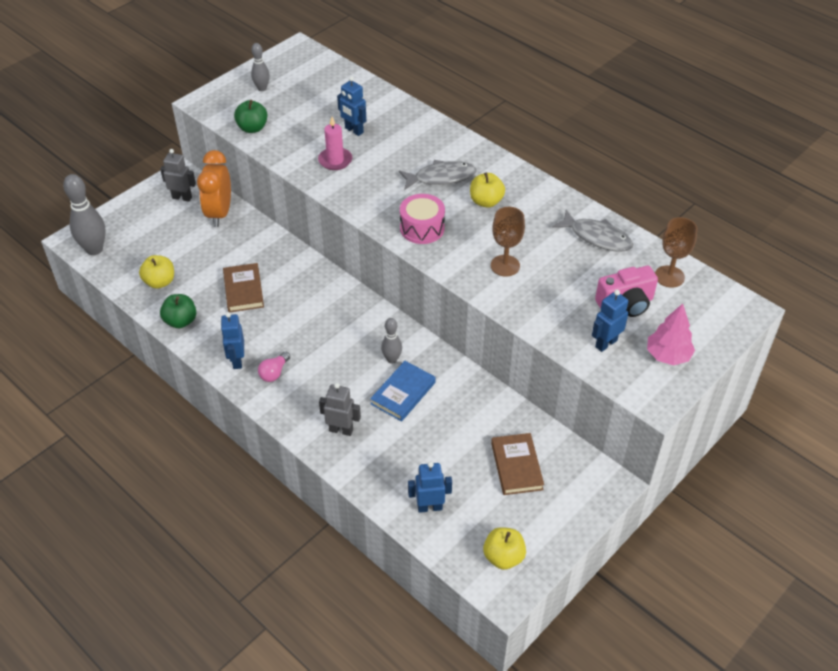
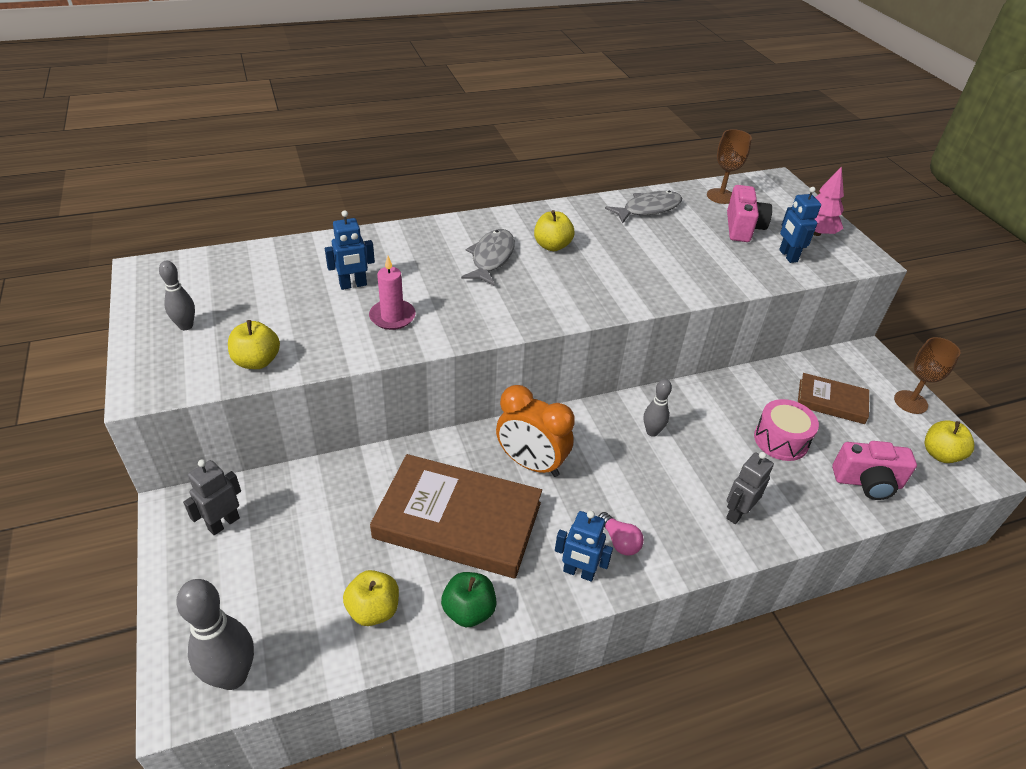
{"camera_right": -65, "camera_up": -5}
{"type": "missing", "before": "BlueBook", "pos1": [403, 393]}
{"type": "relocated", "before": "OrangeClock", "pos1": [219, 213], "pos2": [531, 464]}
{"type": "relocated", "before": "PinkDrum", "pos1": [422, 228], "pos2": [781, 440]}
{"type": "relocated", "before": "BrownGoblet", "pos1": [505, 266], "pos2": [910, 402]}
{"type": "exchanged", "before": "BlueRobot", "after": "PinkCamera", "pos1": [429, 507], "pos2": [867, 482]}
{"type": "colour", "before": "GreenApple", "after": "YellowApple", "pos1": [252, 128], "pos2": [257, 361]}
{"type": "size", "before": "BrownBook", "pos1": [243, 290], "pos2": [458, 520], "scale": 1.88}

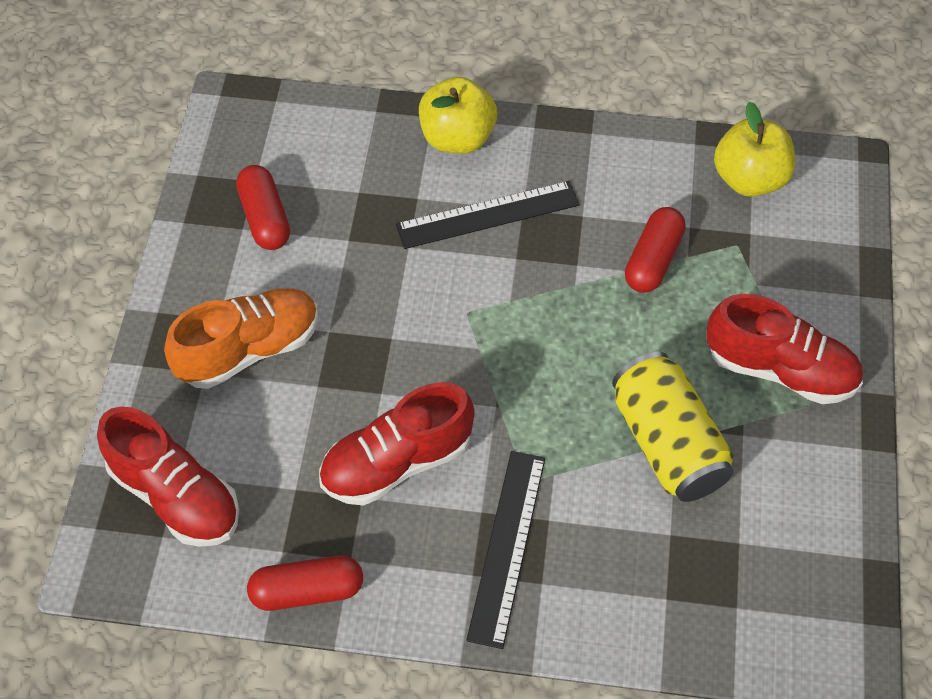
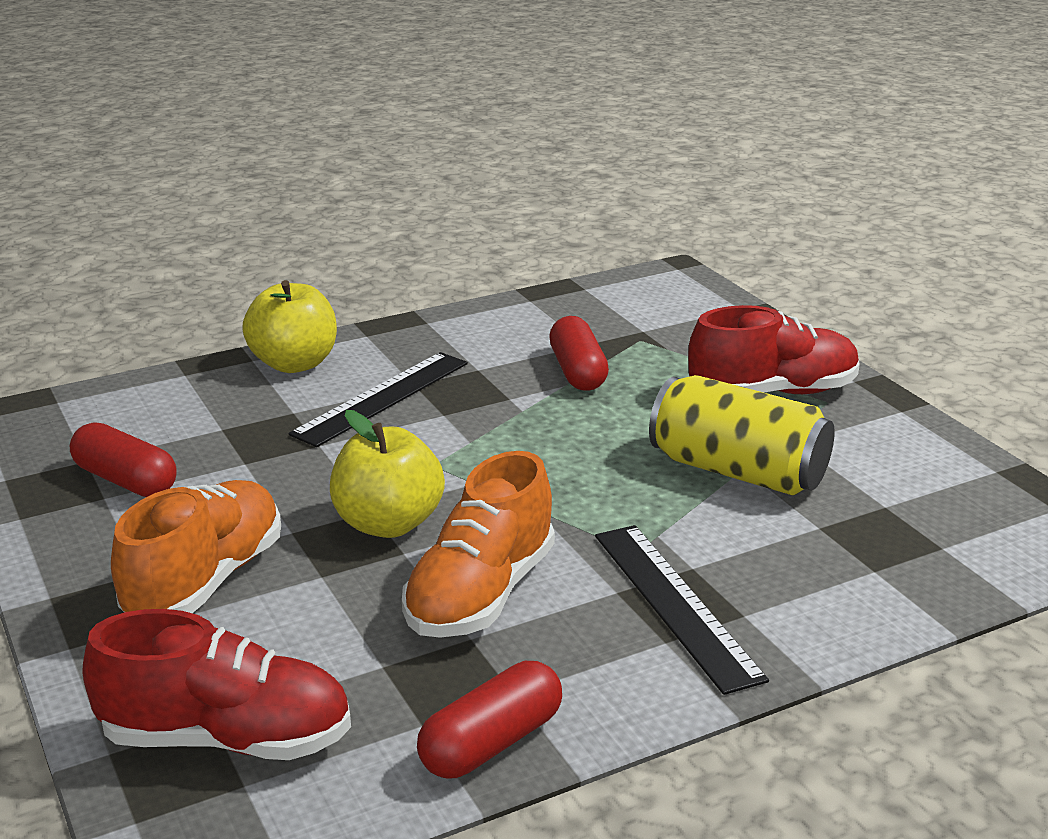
{"camera_right": -35, "camera_up": -30}
{"type": "relocated", "before": "YellowApple", "pos1": [749, 179], "pos2": [388, 524]}
{"type": "colour", "before": "RedShoe", "after": "OrangeShoe", "pos1": [396, 462], "pos2": [480, 594]}

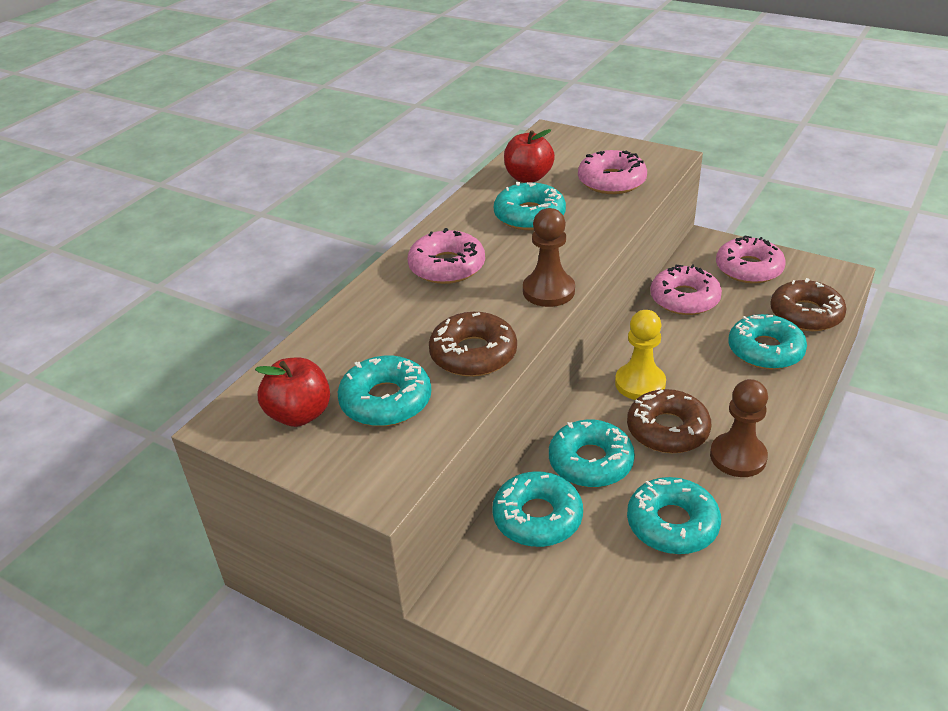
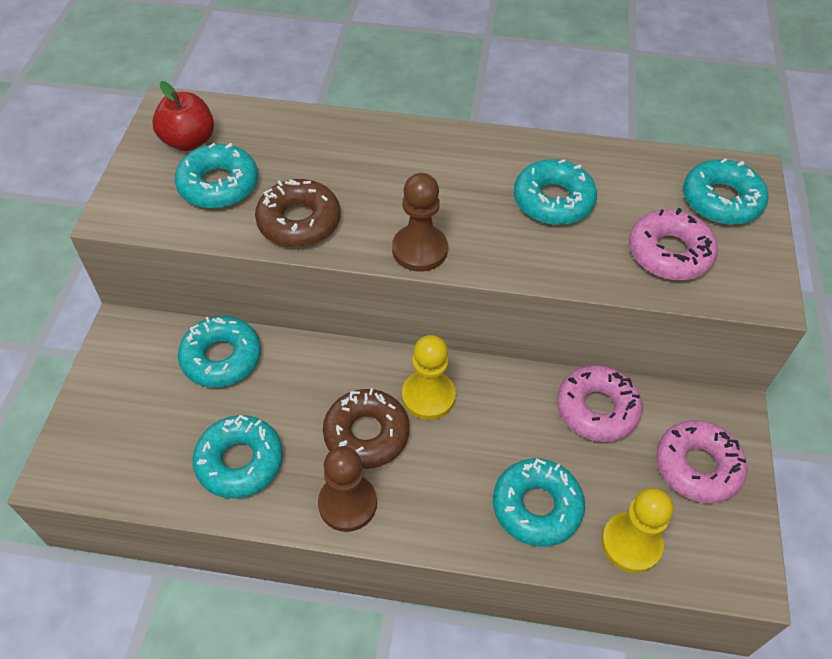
{"camera_right": 65, "camera_up": 15}
{"type": "missing", "before": "PinkDonut", "pos1": [447, 266]}
{"type": "missing", "before": "RedApple", "pos1": [528, 177]}
{"type": "relocated", "before": "TurquoiseDonut", "pos1": [590, 462], "pos2": [721, 201]}
{"type": "exchanged", "before": "BrownDonut", "after": "YellowPawn", "pos1": [806, 314], "pos2": [631, 543]}

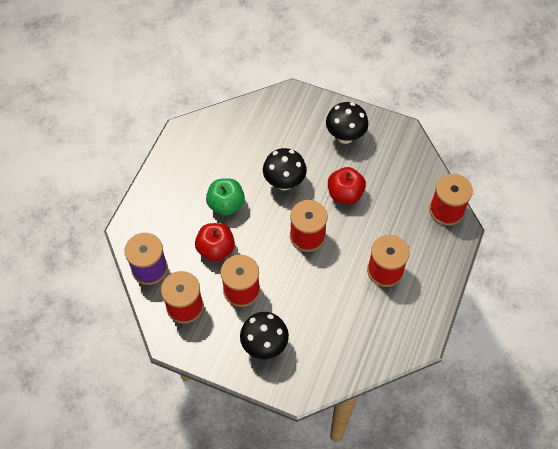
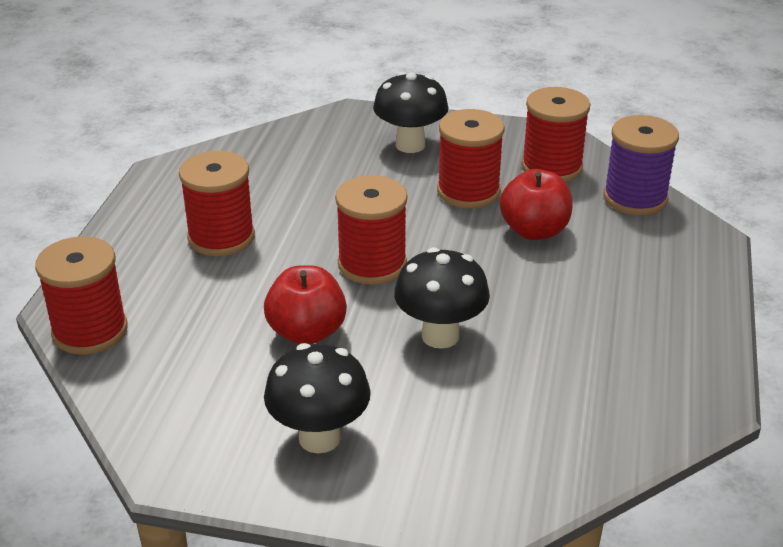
{"camera_right": 170, "camera_up": -25}
{"type": "missing", "before": "GreenApple", "pos1": [226, 204]}

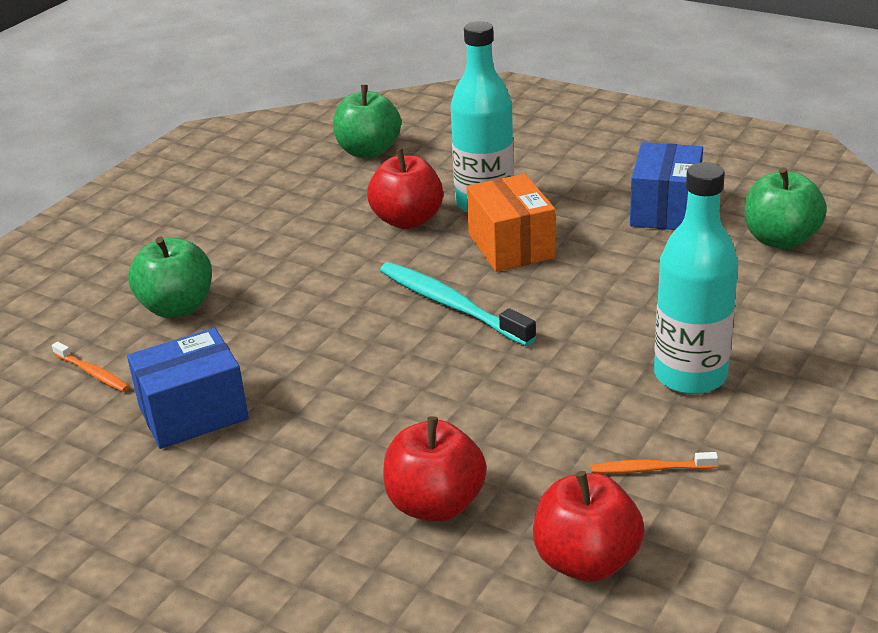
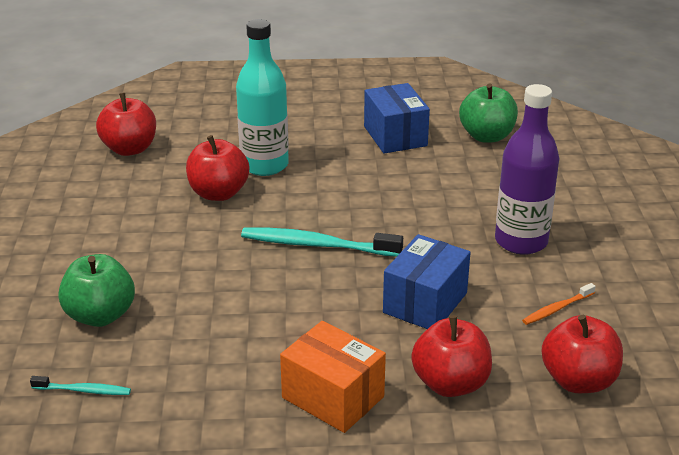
{"camera_right": -35, "camera_up": 0}
{"type": "relocated", "before": "BlueBox", "pos1": [193, 413], "pos2": [425, 303]}
{"type": "relocated", "before": "OrangeBox", "pos1": [511, 246], "pos2": [333, 397]}
{"type": "colour", "before": "OrangeToothbrush", "after": "TurquoiseToothbrush", "pos1": [92, 373], "pos2": [83, 390]}
{"type": "colour", "before": "GreenApple", "after": "RedApple", "pos1": [368, 151], "pos2": [130, 149]}
{"type": "colour", "before": "TurquoiseBottle", "after": "PurpleBottle", "pos1": [690, 375], "pos2": [521, 241]}

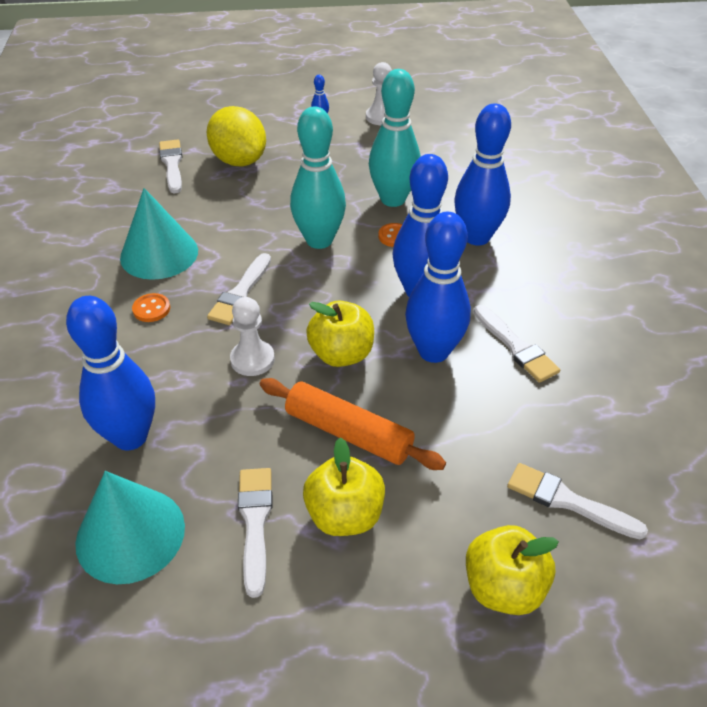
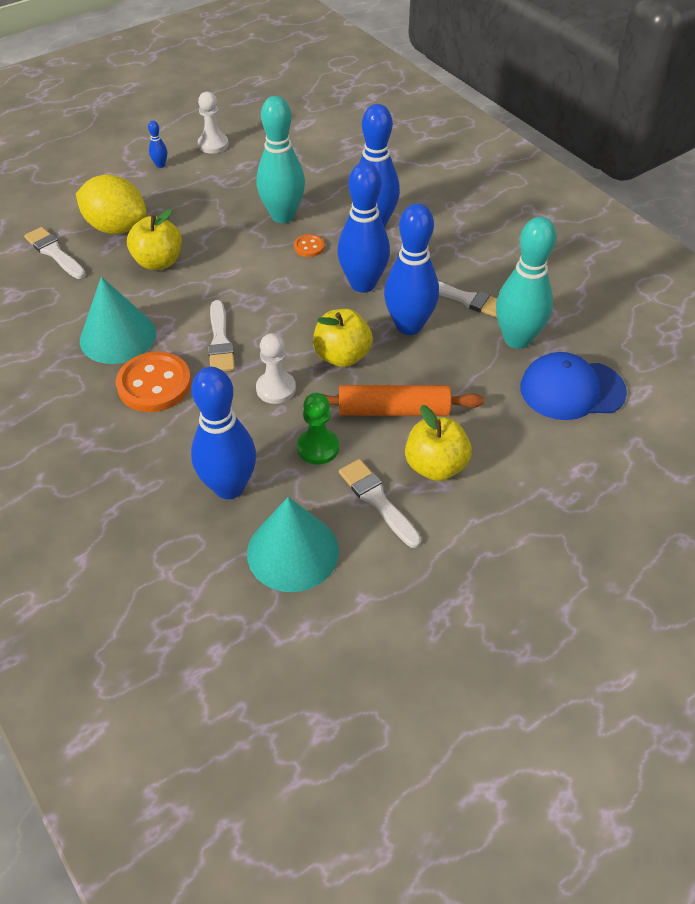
{"camera_right": -30, "camera_up": 5}
{"type": "appeared", "after": "GreenPawn", "pos2": [318, 448]}
{"type": "relocated", "before": "TurquoiseBowlingPin", "pos1": [319, 240], "pos2": [517, 339]}
{"type": "relocated", "before": "YellowApple", "pos1": [503, 587], "pos2": [158, 262]}
{"type": "exchanged", "before": "WhiteBrush", "after": "BlueCap", "pos1": [567, 501], "pos2": [571, 390]}
{"type": "size", "before": "OrangeButton", "pos1": [151, 309], "pos2": [154, 384], "scale": 2.08}

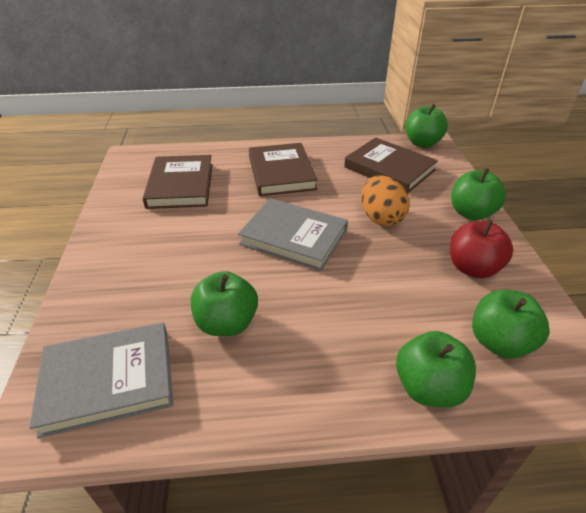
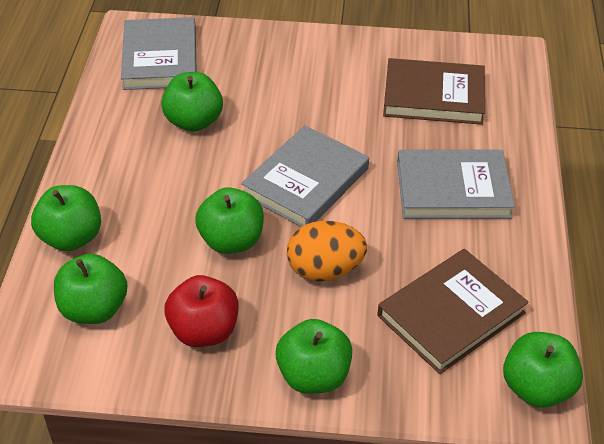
{"camera_right": 100, "camera_up": 5}
{"type": "appeared", "after": "GreenApple", "pos2": [231, 241]}
{"type": "colour", "before": "BrownBook", "after": "GreyBook", "pos1": [281, 173], "pos2": [453, 189]}

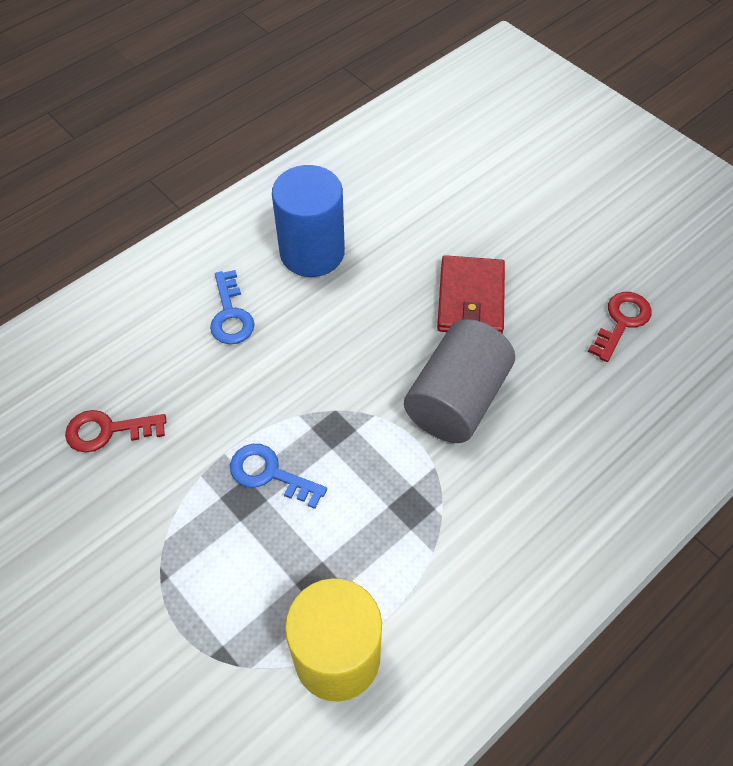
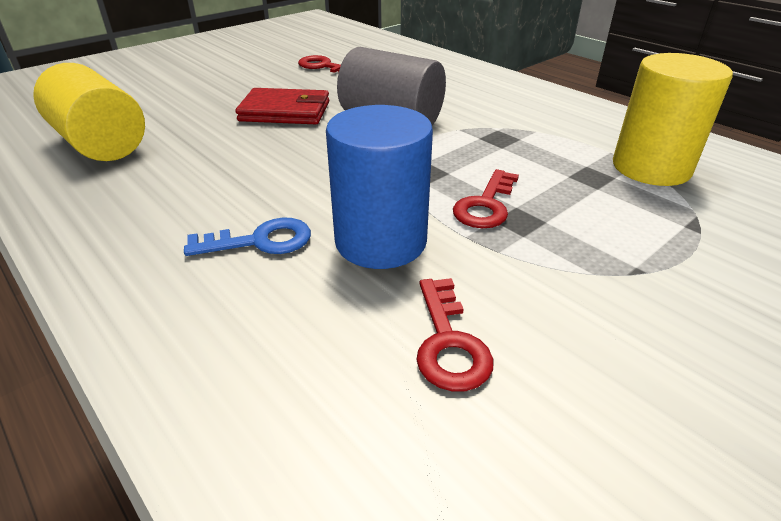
{"camera_right": -90, "camera_up": -20}
{"type": "appeared", "after": "YellowCylinder", "pos2": [101, 143]}
{"type": "relocated", "before": "BlueCylinder", "pos1": [312, 252], "pos2": [380, 241]}
{"type": "colour", "before": "BlueKey", "after": "RedKey", "pos1": [269, 473], "pos2": [485, 205]}

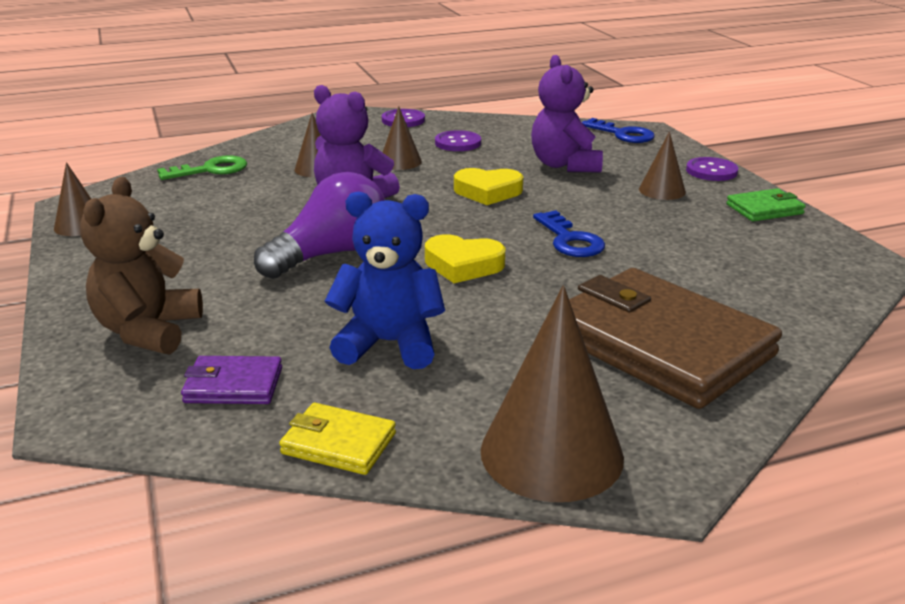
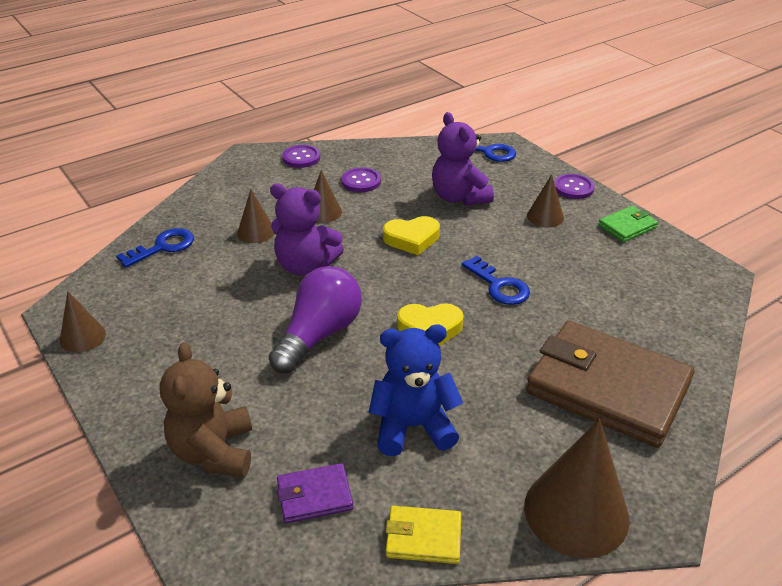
{"camera_right": -15, "camera_up": 10}
{"type": "colour", "before": "GreenKey", "after": "BlueKey", "pos1": [210, 170], "pos2": [163, 247]}

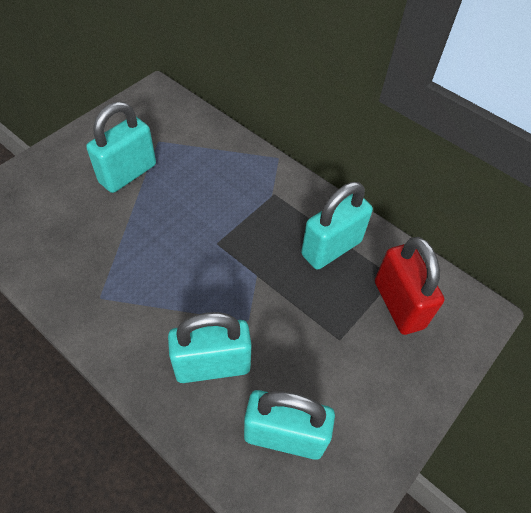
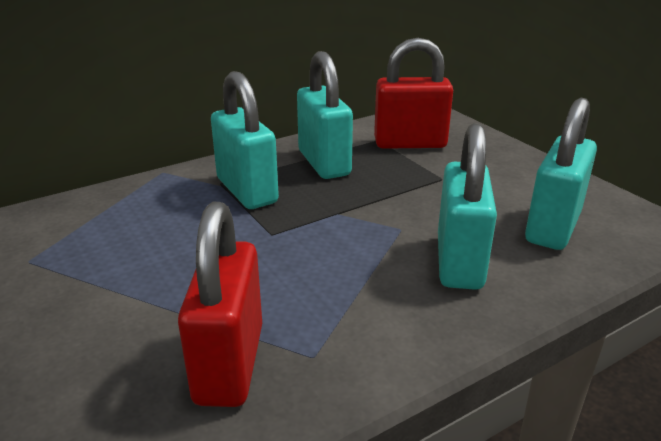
{"camera_right": -70, "camera_up": -25}
{"type": "appeared", "after": "RedPadlock", "pos2": [229, 364]}
{"type": "relocated", "before": "TurquoisePadlock", "pos1": [128, 173], "pos2": [247, 191]}

